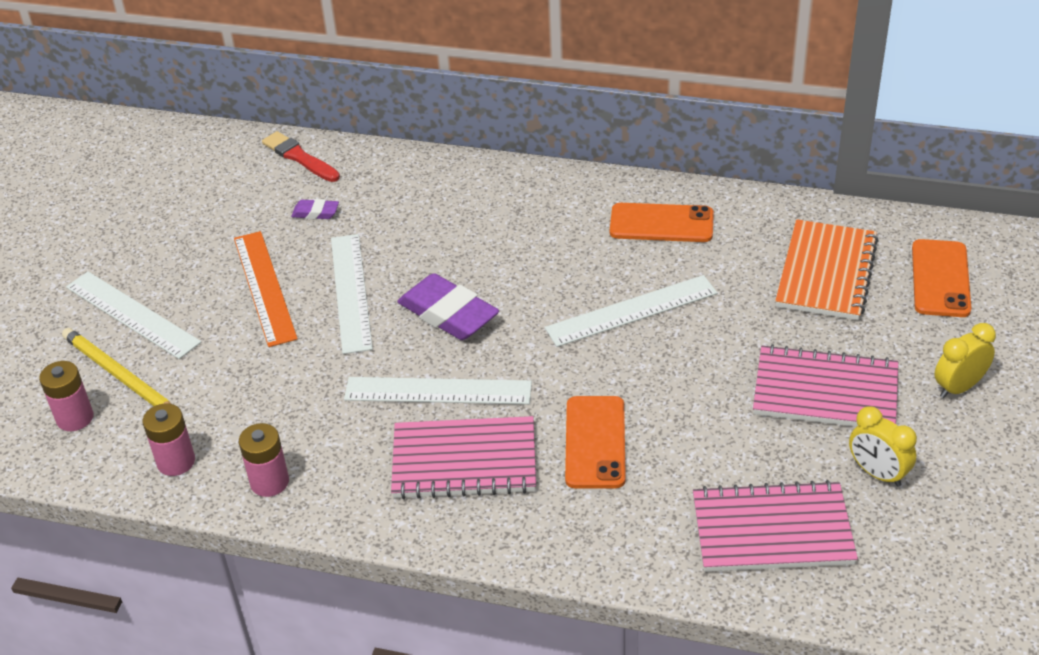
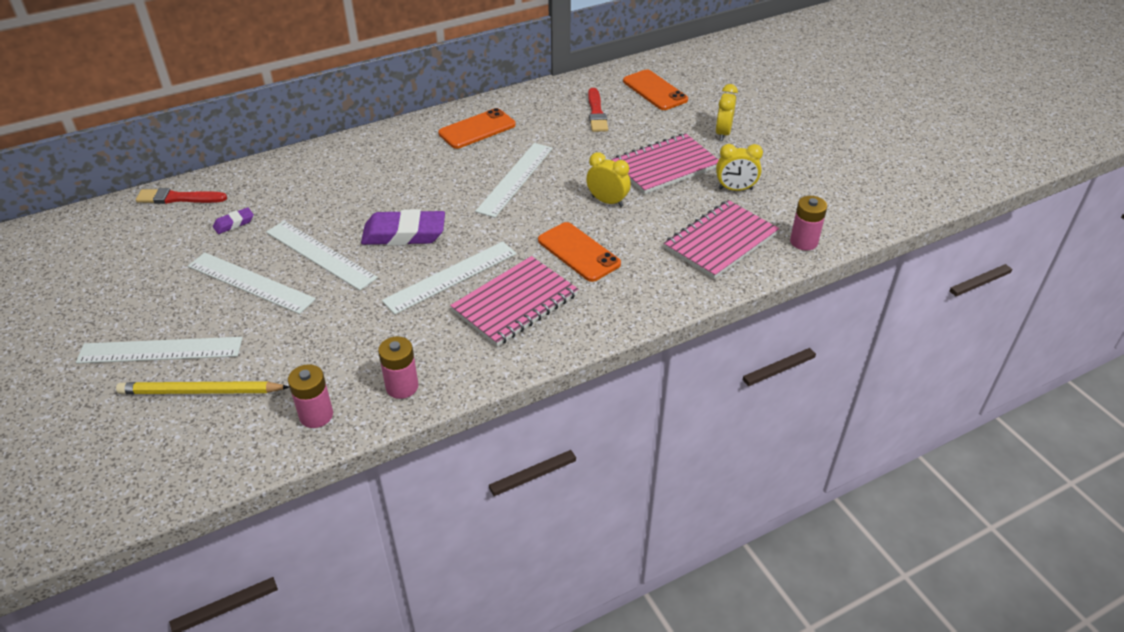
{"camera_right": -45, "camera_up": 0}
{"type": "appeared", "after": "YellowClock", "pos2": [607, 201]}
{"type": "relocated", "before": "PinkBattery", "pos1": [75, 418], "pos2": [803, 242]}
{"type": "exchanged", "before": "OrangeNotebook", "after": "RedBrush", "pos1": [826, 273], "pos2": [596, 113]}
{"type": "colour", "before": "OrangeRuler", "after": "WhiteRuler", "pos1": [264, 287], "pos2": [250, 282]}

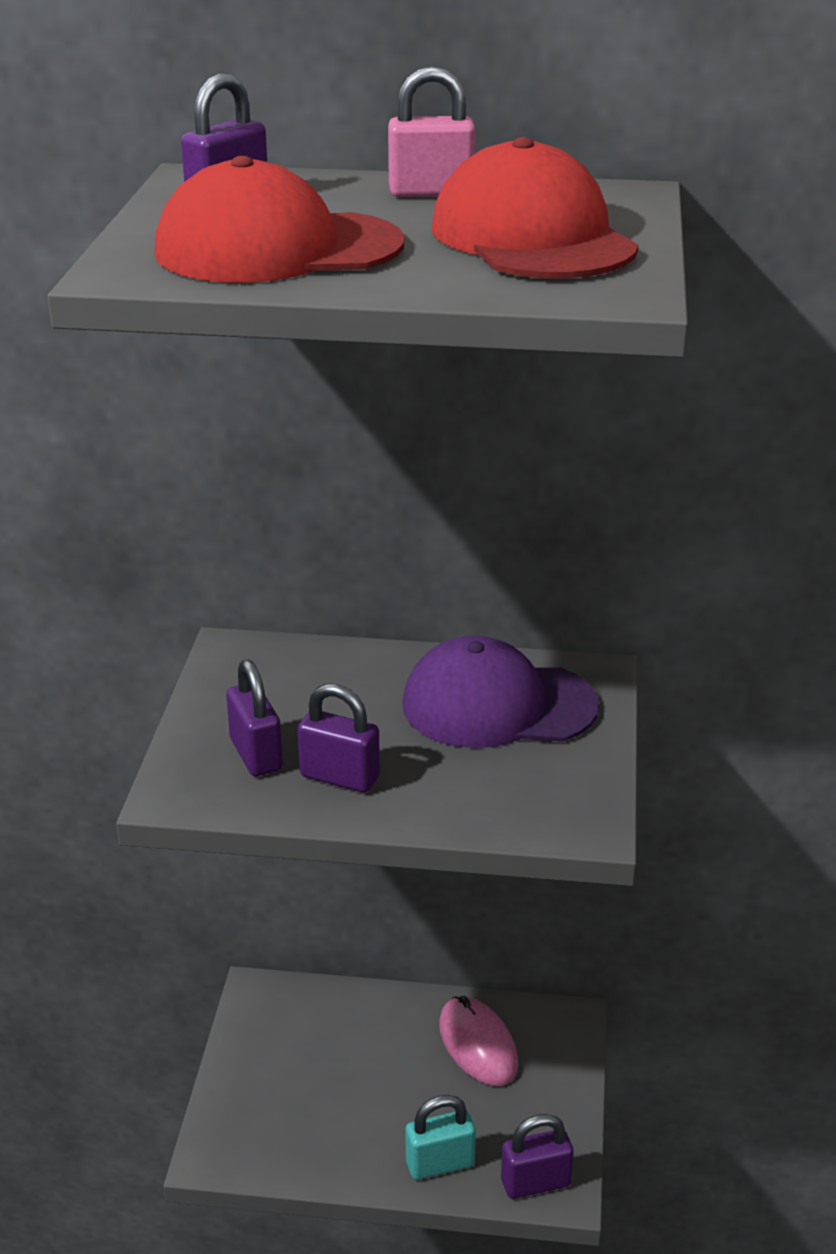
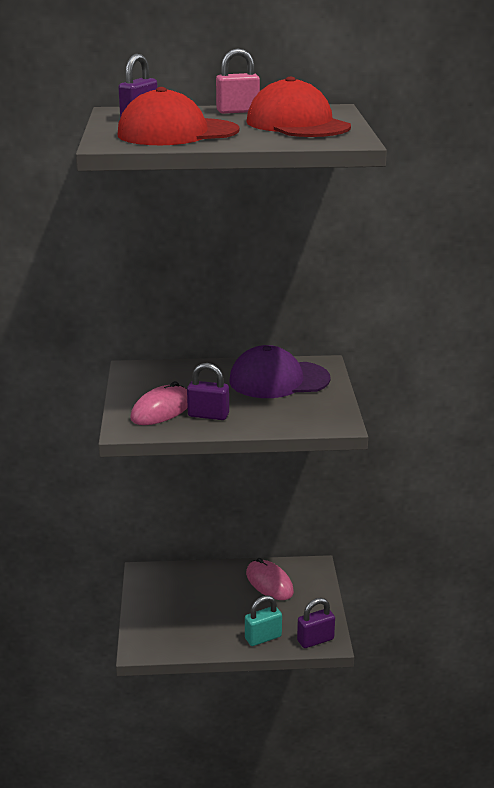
{"camera_right": -10, "camera_up": -5}
{"type": "exchanged", "before": "PurplePadlock", "after": "PinkMouse", "pos1": [256, 755], "pos2": [161, 410]}

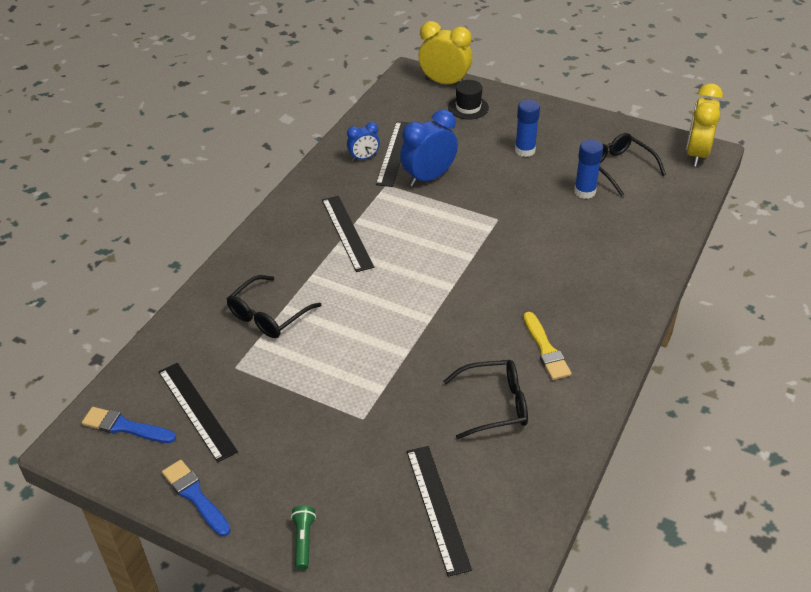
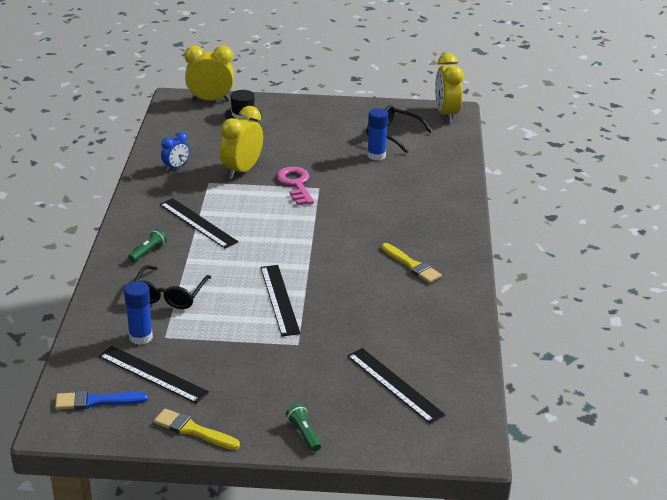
{"camera_right": -25, "camera_up": -10}
{"type": "missing", "before": "BlackGlasses", "pos1": [495, 405]}
{"type": "appeared", "after": "GreenFlashlight", "pos2": [148, 252]}
{"type": "appeared", "after": "PinkKey", "pos2": [296, 184]}
{"type": "relocated", "before": "BlackRuler", "pos1": [394, 153], "pos2": [279, 299]}
{"type": "relocated", "before": "BlueGlueStick", "pos1": [525, 150], "pos2": [141, 337]}
{"type": "colour", "before": "BlueBrush", "after": "YellowBrush", "pos1": [195, 496], "pos2": [193, 430]}
{"type": "colour", "before": "BlueClock", "after": "YellowClock", "pos1": [428, 177], "pos2": [242, 170]}

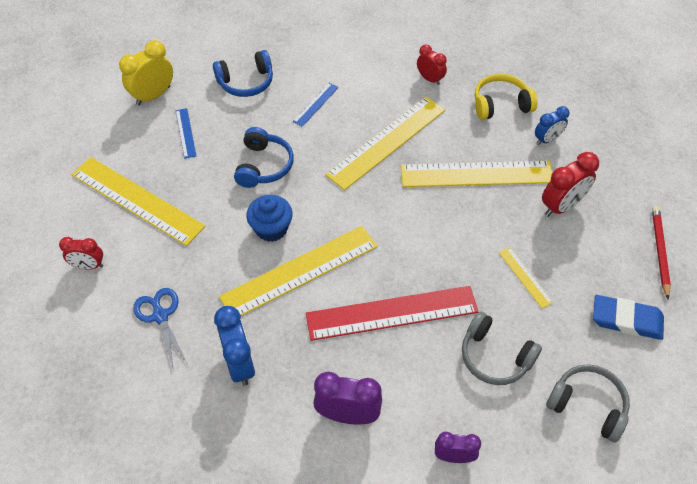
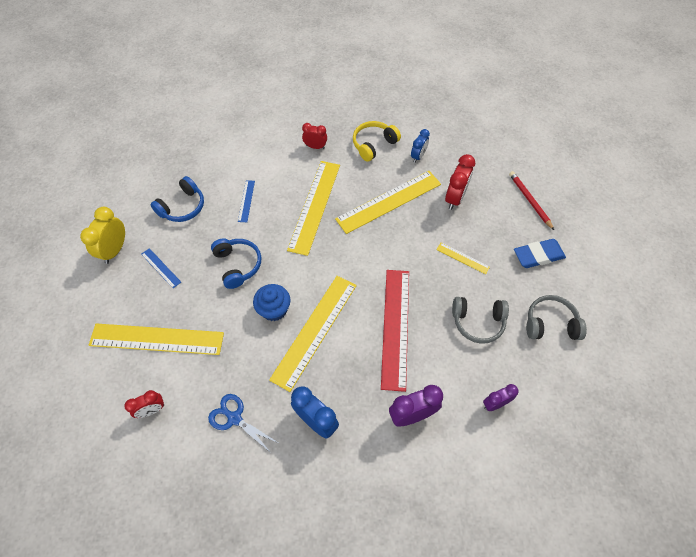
{"camera_right": -30, "camera_up": 5}
{"type": "spun", "before": "RedRuler", "pos1": [391, 312], "pos2": [395, 327], "turn": -45}

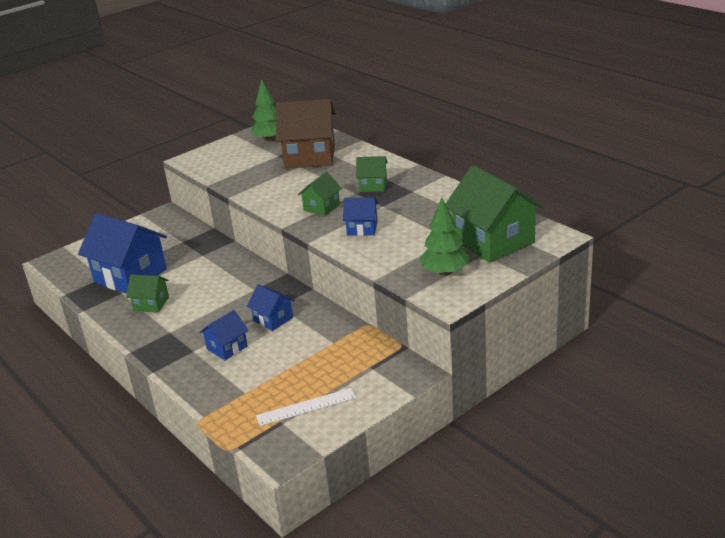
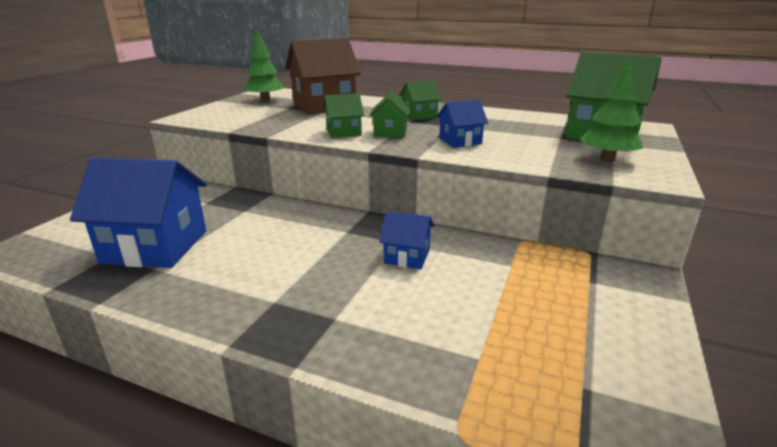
{"camera_right": -30, "camera_up": -5}
{"type": "missing", "before": "BlueHouse", "pos1": [227, 347]}
{"type": "missing", "before": "WhiteRuler", "pos1": [306, 407]}
{"type": "relocated", "before": "GreenHouse", "pos1": [151, 304], "pos2": [344, 132]}

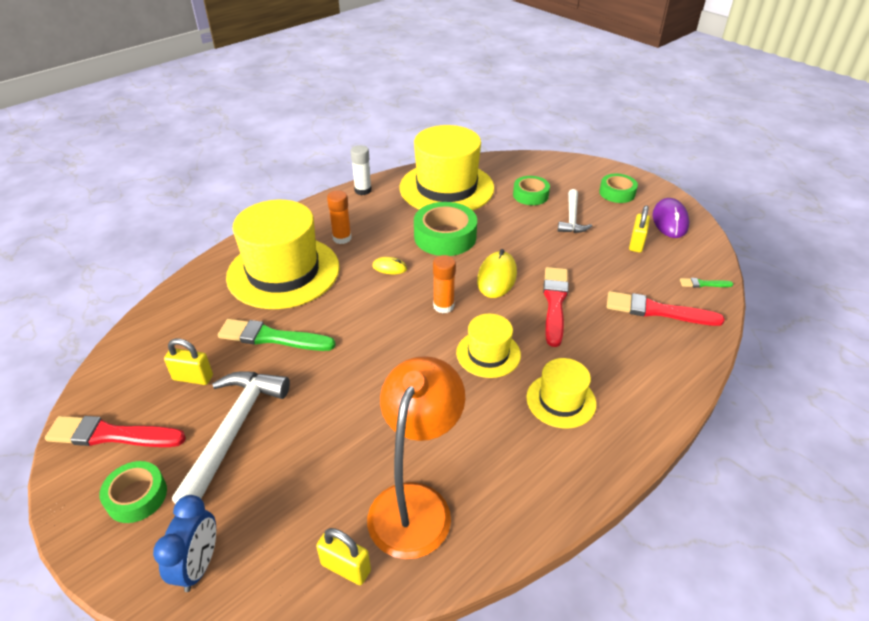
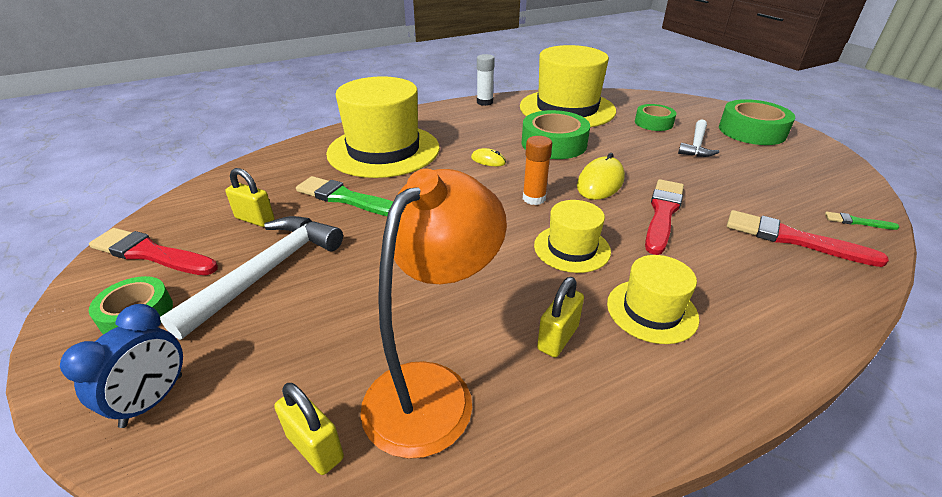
{"camera_right": 15, "camera_up": -5}
{"type": "missing", "before": "OrangeGlueStick", "pos1": [342, 238]}
{"type": "missing", "before": "PurpleMouse", "pos1": [670, 221]}
{"type": "relocated", "before": "YellowPadlock", "pos1": [636, 243], "pos2": [557, 338]}
{"type": "size", "before": "GreenTape", "pos1": [617, 193], "pos2": [751, 131], "scale": 1.62}

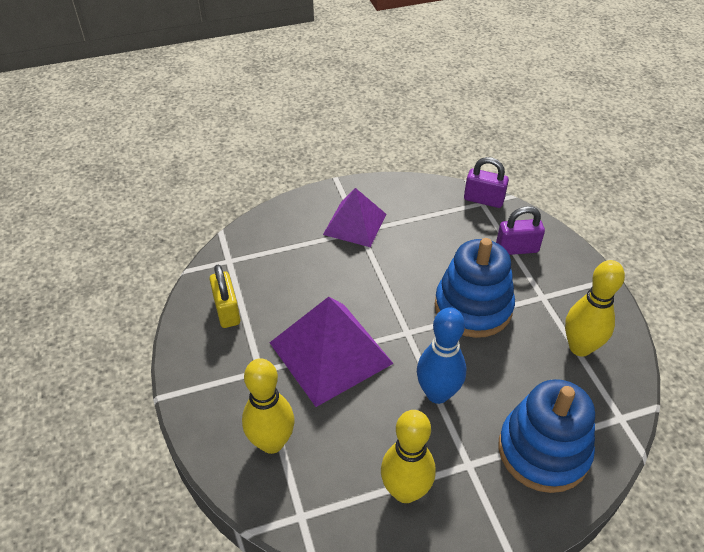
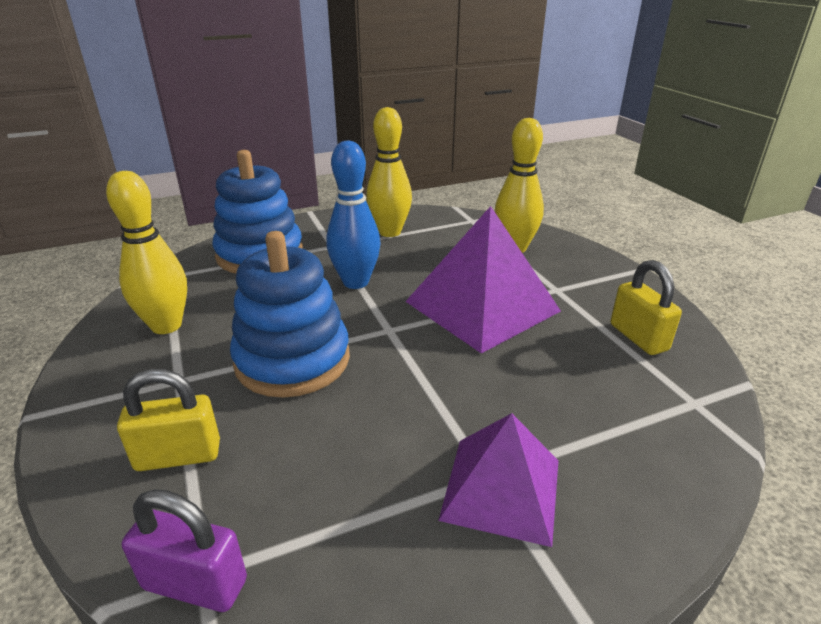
{"camera_right": 175, "camera_up": -15}
{"type": "colour", "before": "PurplePadlock", "after": "YellowPadlock", "pos1": [517, 249], "pos2": [178, 455]}

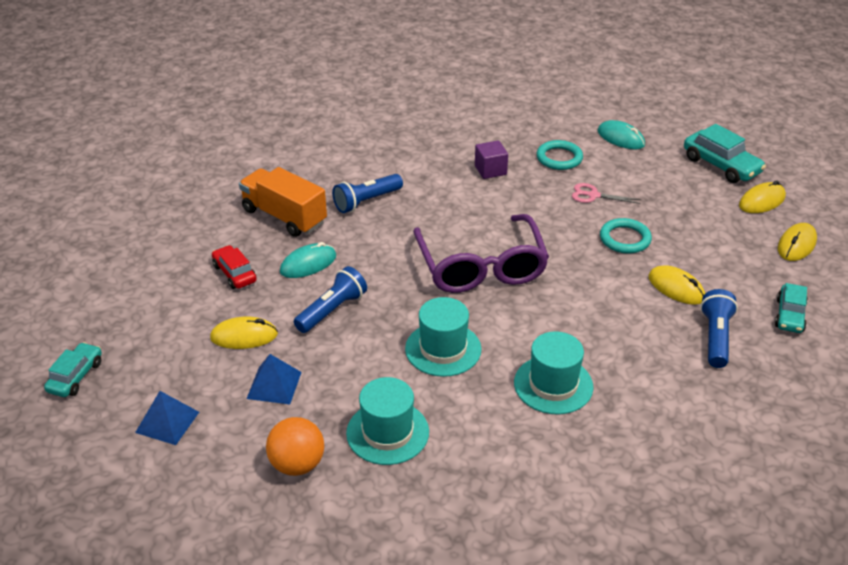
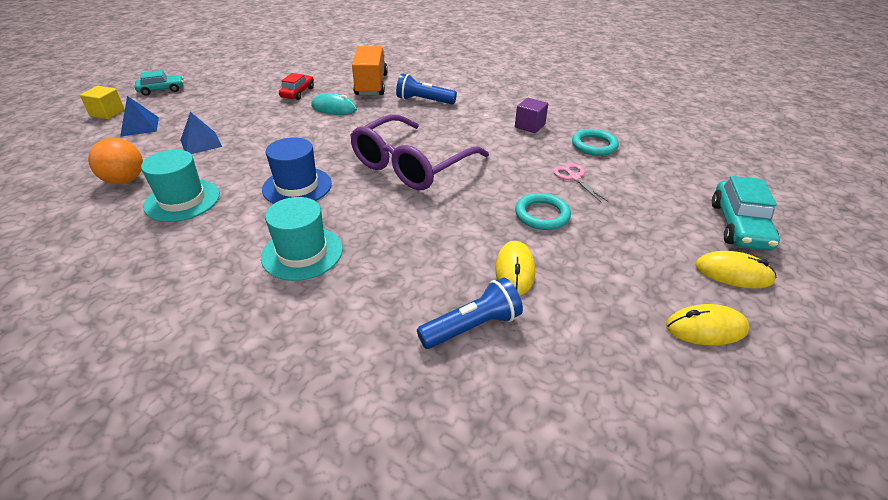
{"camera_right": 50, "camera_up": 0}
{"type": "missing", "before": "YellowMouse", "pos1": [244, 336]}
{"type": "missing", "before": "BlueFlashlight", "pos1": [332, 310]}
{"type": "missing", "before": "TurquoiseMouse", "pos1": [620, 138]}
{"type": "missing", "before": "TurquoiseCar", "pos1": [789, 315]}
{"type": "appeared", "after": "YellowCube", "pos2": [107, 113]}
{"type": "colour", "before": "TurquoiseHat", "after": "BlueHat", "pos1": [443, 349], "pos2": [297, 186]}

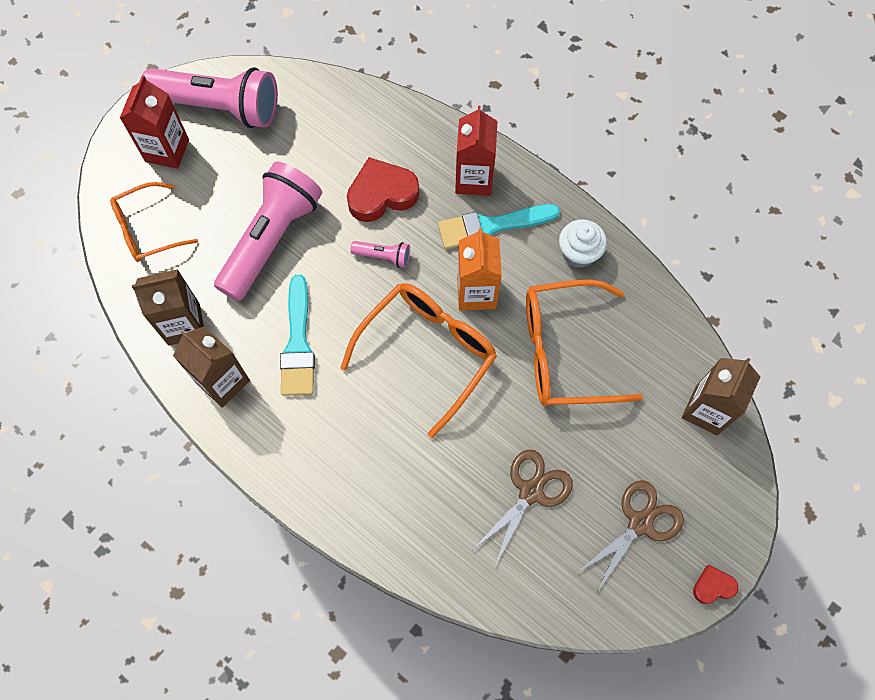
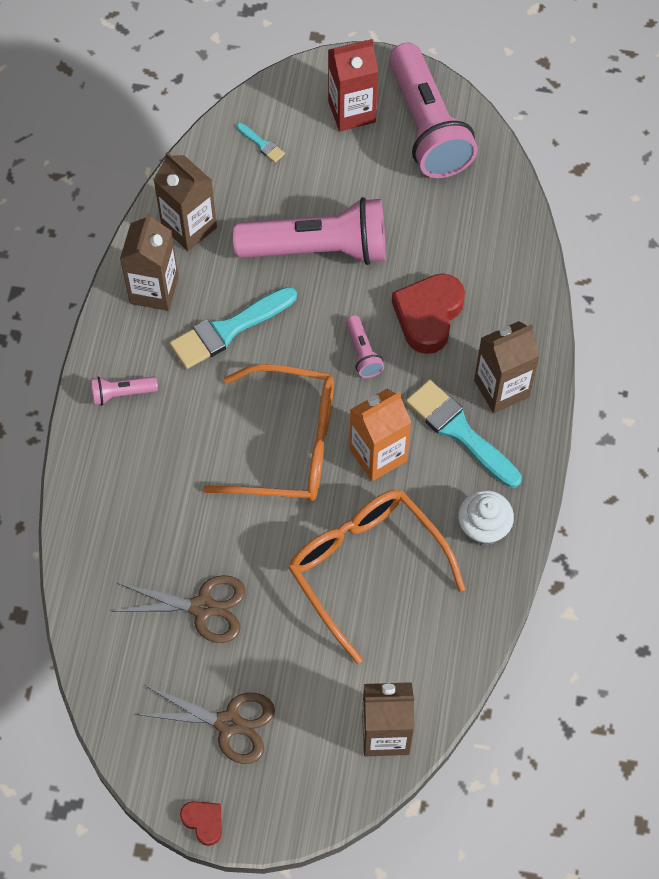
{"camera_right": 60, "camera_up": -5}
{"type": "appeared", "after": "PinkFlashlight", "pos2": [122, 393]}
{"type": "exchanged", "before": "OrangeGlasses", "after": "TurquoiseBrush", "pos1": [147, 229], "pos2": [261, 144]}
{"type": "colour", "before": "RedCarton", "after": "BrownCarton", "pos1": [474, 179], "pos2": [501, 388]}
{"type": "spun", "before": "RedHeart", "pos1": [382, 194], "pos2": [428, 316], "turn": -105}

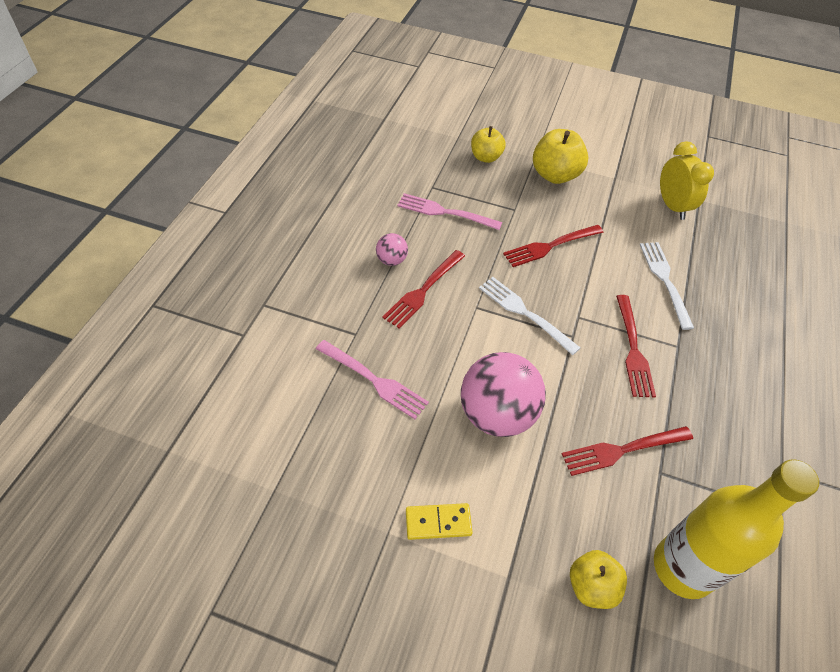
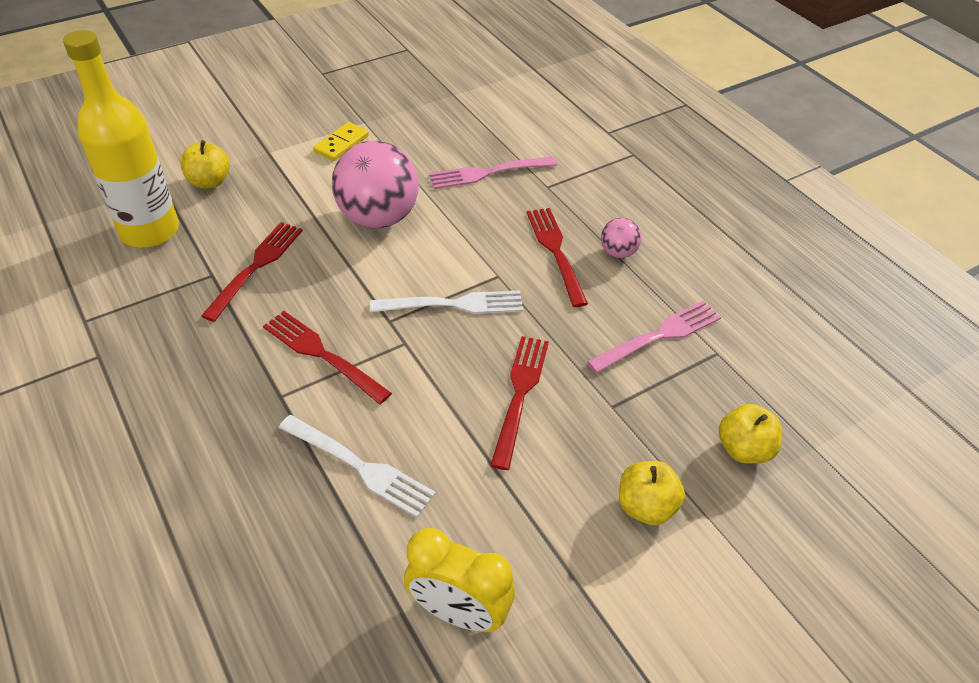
{"camera_right": 130, "camera_up": -5}
{"type": "size", "before": "YellowApple", "pos1": [555, 175], "pos2": [645, 506], "scale": 0.65}

